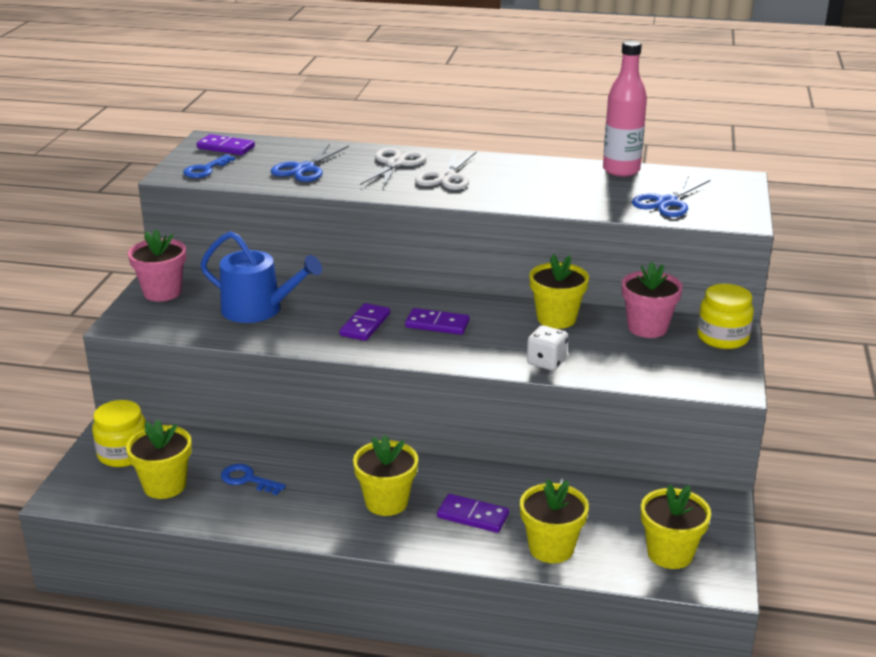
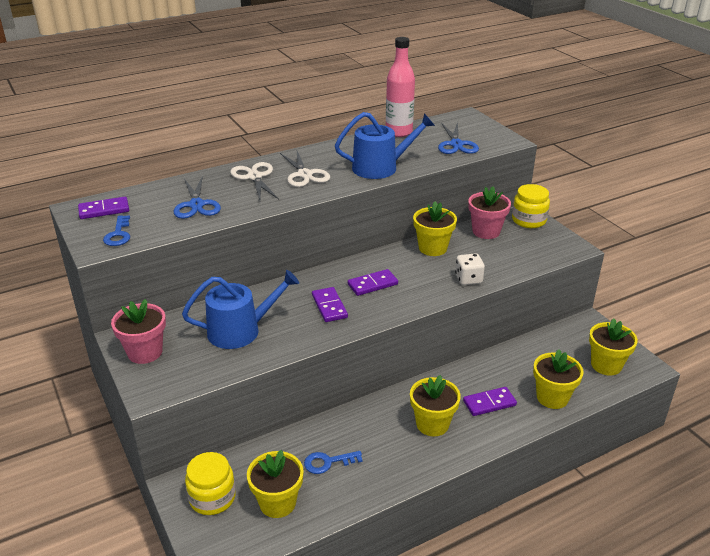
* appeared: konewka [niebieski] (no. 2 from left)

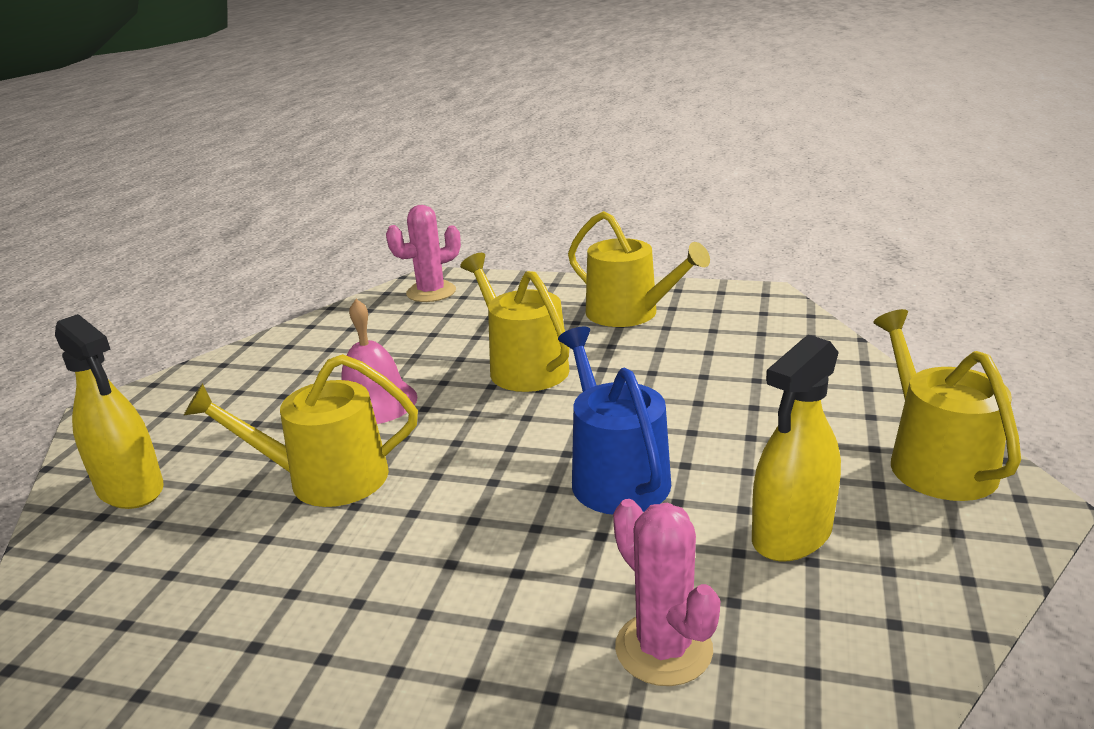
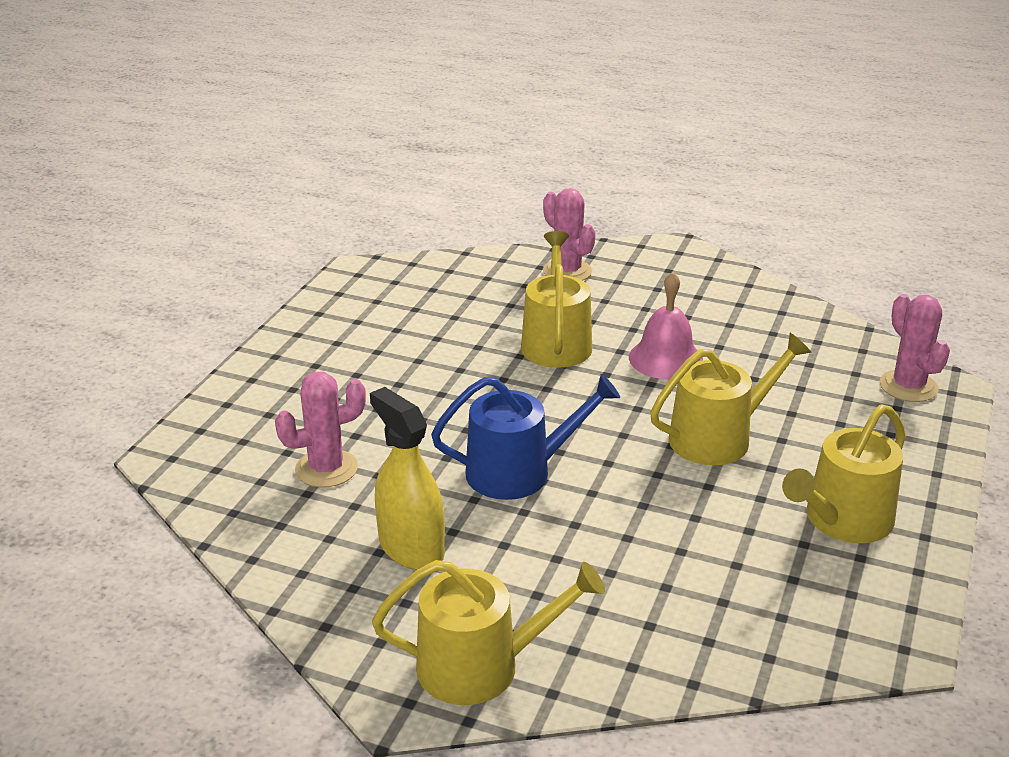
* exchanged: spryskiwacz [żółty] (no. 1 from left) to kaktus [różowy] (no. 2 from left)

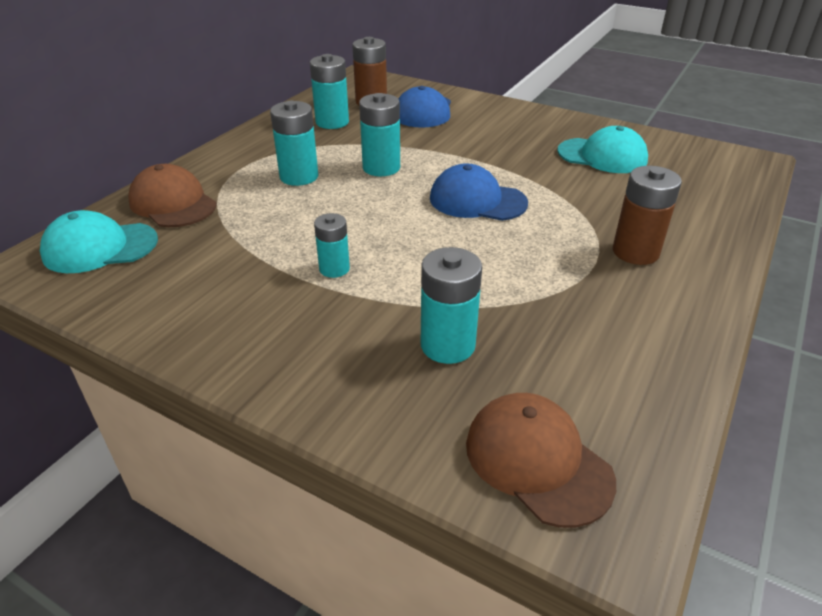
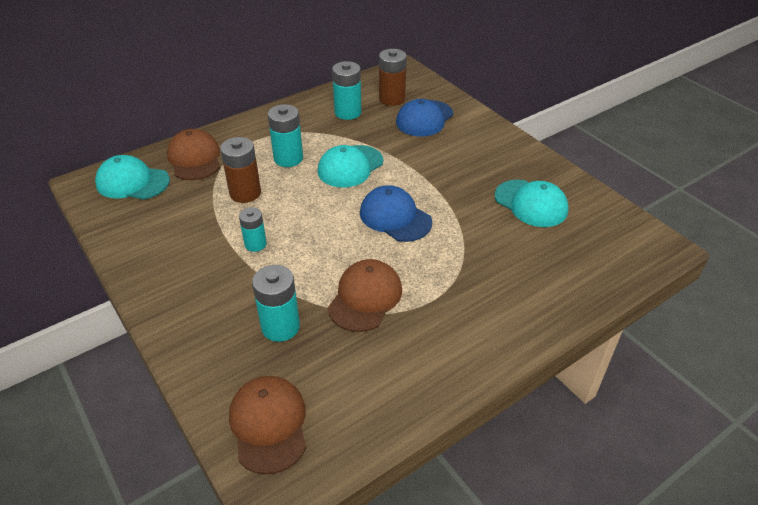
* appeared: czapka [brązowy] (no. 3 from left)
* relocated: bateria [brązowy] (no. 2 from left in the first image) to bateria [brązowy] (no. 1 from left)
* exchanged: bateria [turkusowy] (no. 4 from left) to czapka [turkusowy] (no. 2 from left)

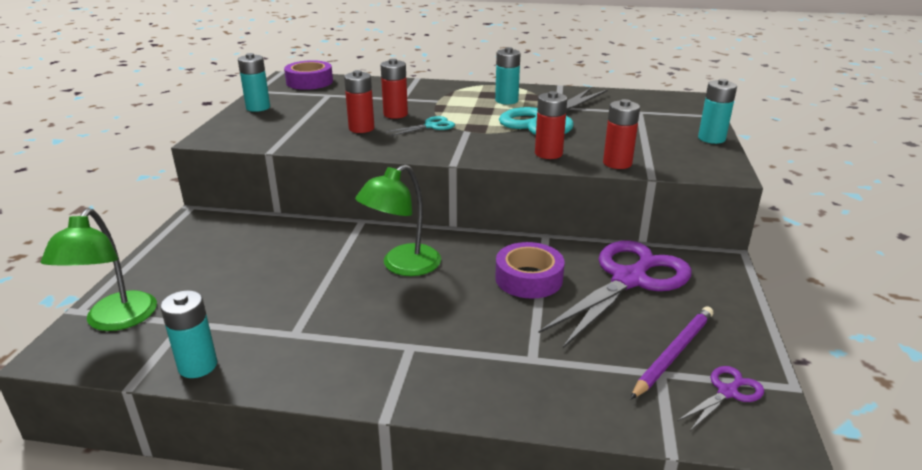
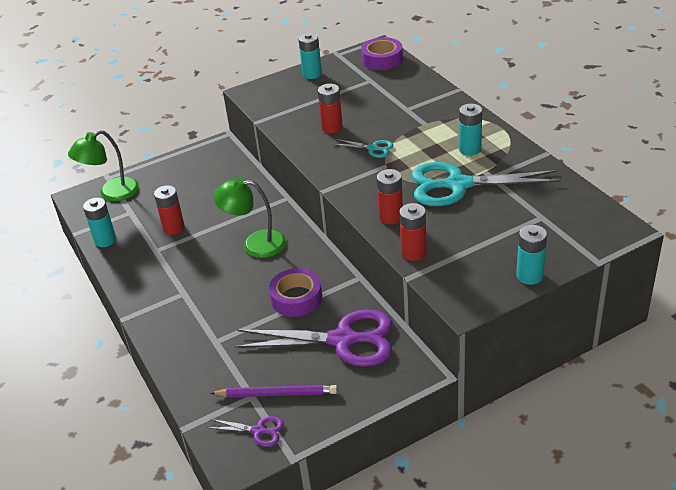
* relocated: bateria [czerwony] (no. 2 from left in the first image) to bateria [czerwony] (no. 1 from left)

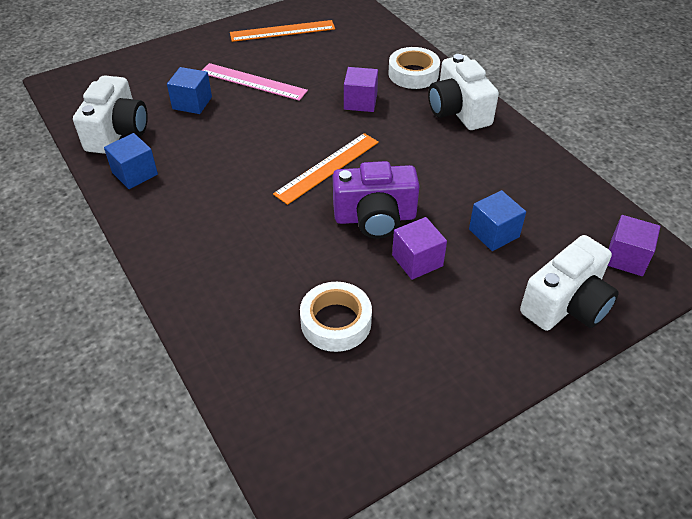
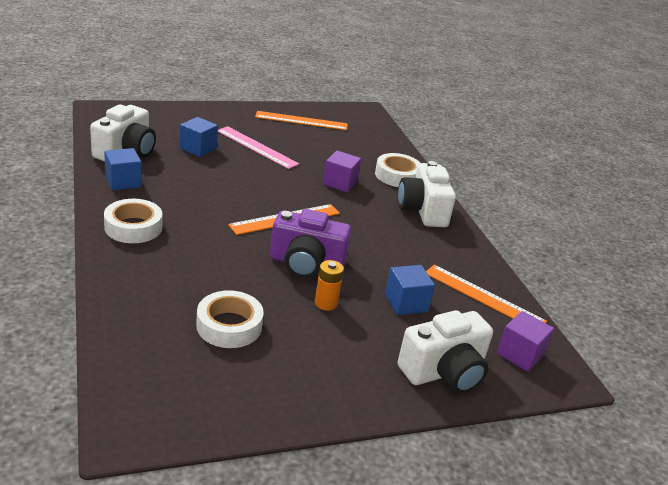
* appeared: taśma klejąca [biały] (no. 1 from left)
* appeared: linijka [pomarańczowy] (no. 3 from left)
* exchanged: sześcian [fioletowy] (no. 2 from left) to bateria [pomarańczowy]

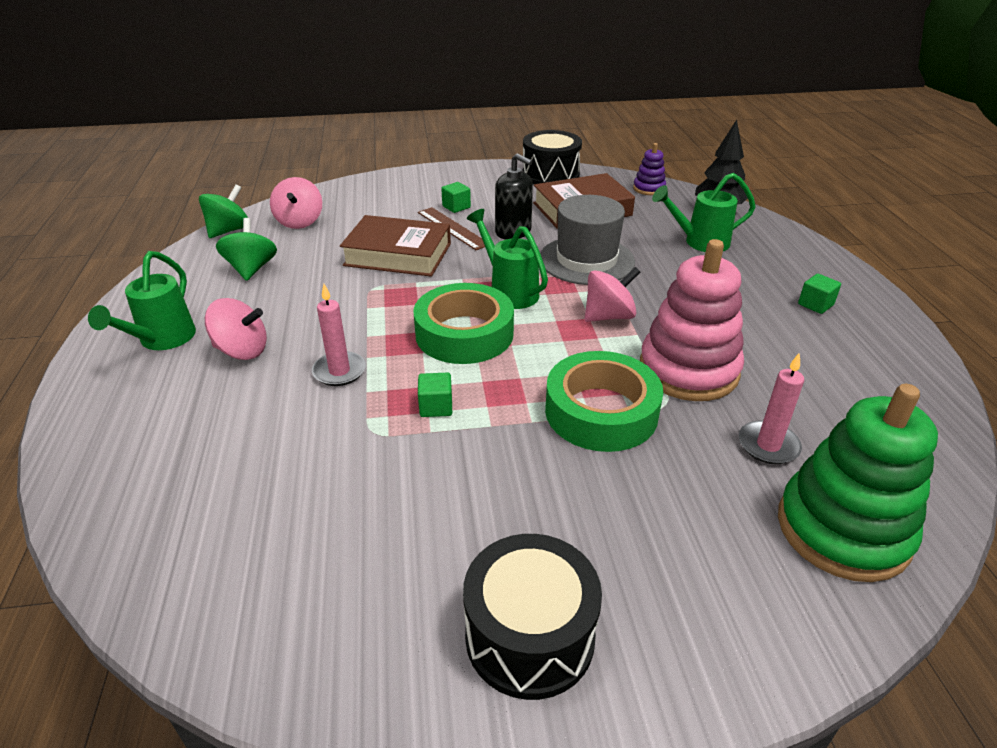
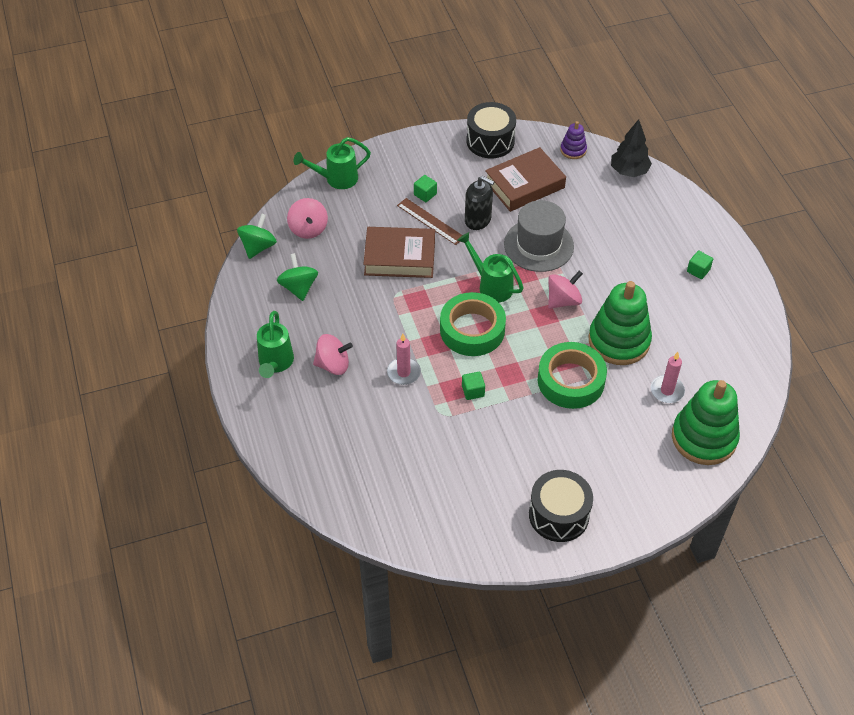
* relocated: konewka [zielony] (no. 3 from left in the first image) to konewka [zielony] (no. 2 from left)
* colour: zabawka nakładanka [różowy] to zabawka nakładanka [zielony] (no. 1 from left)

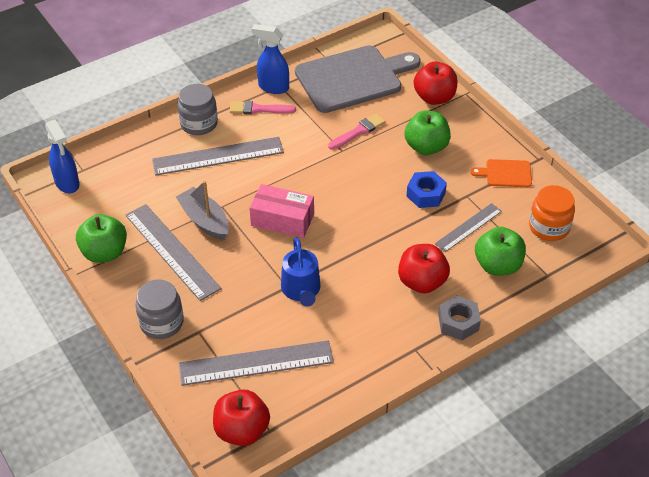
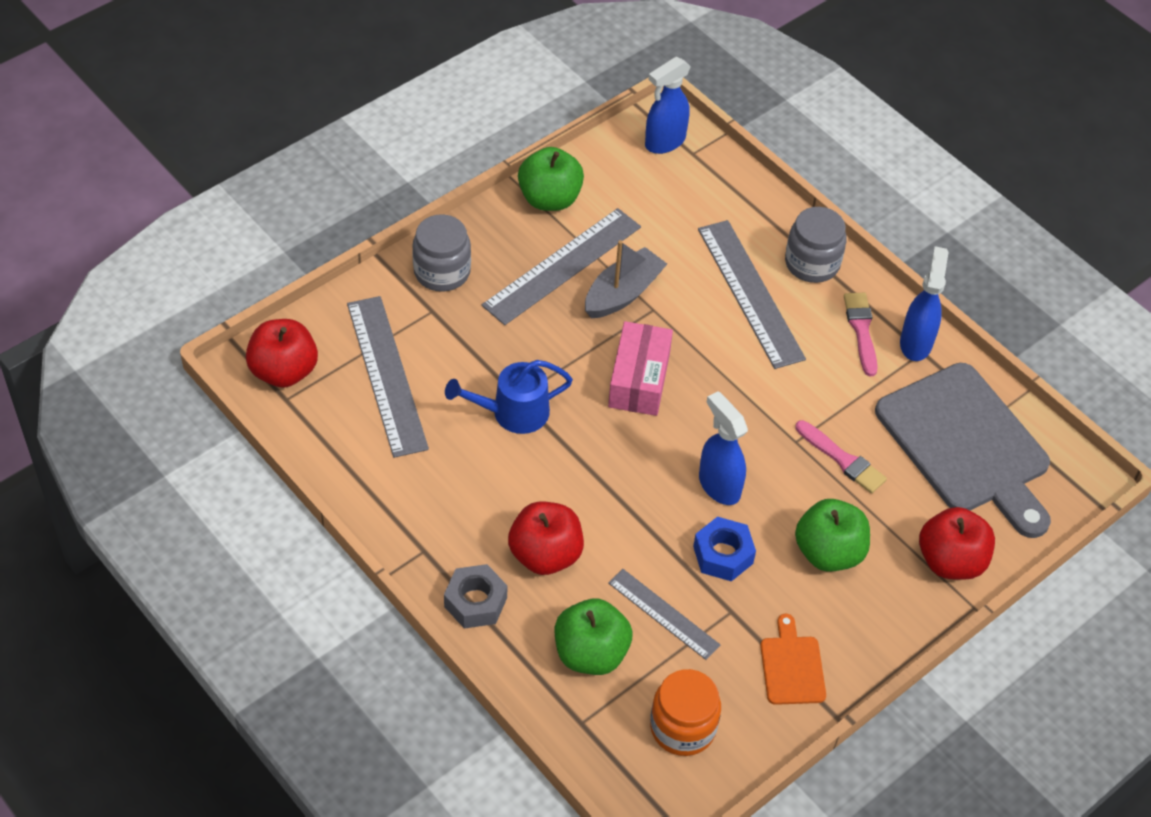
* appeared: spryskiwacz [niebieski] (no. 2 from left)

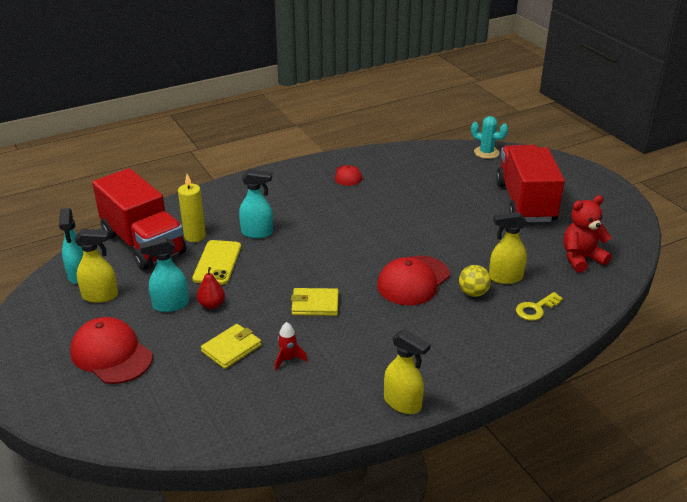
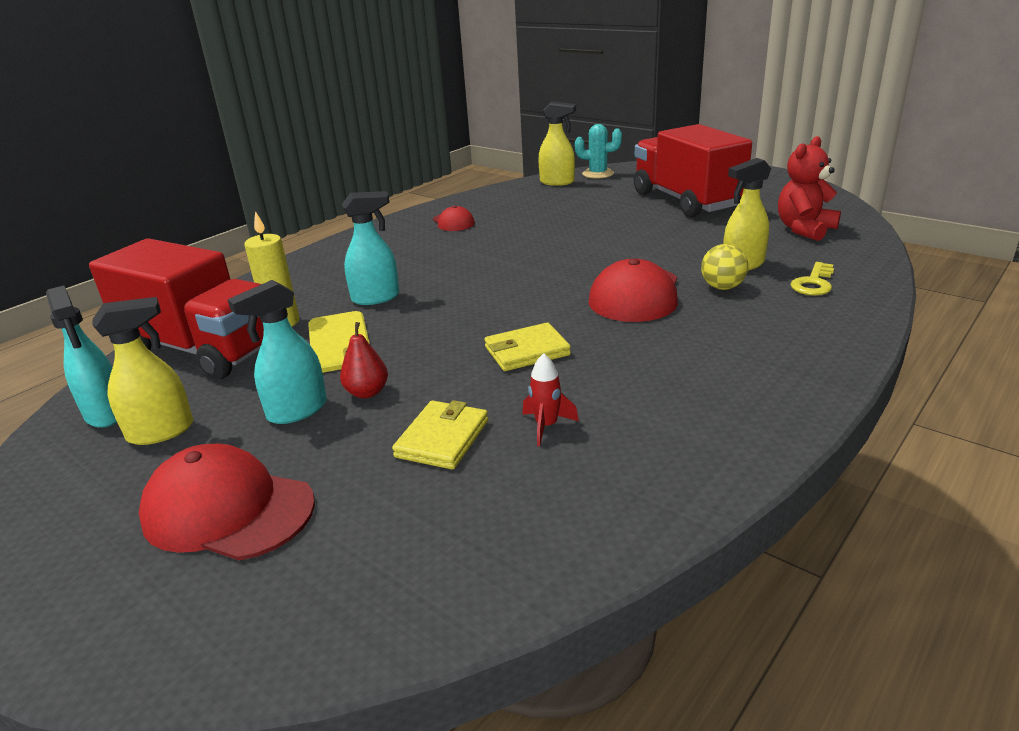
* relocated: spryskiwacz [żółty] (no. 2 from left)

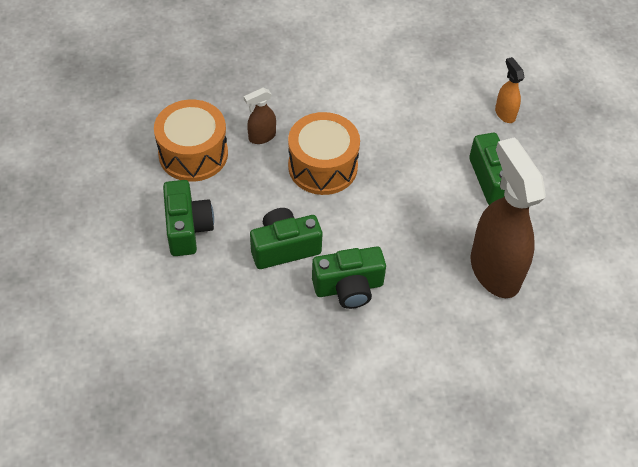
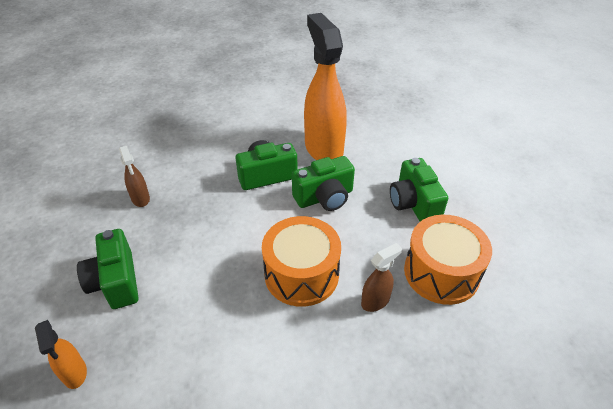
* appeared: spryskiwacz [pomarańczowy] (no. 2 from left)
* size: spryskiwacz [brązowy] (no. 2 from left in the first image) x0.45

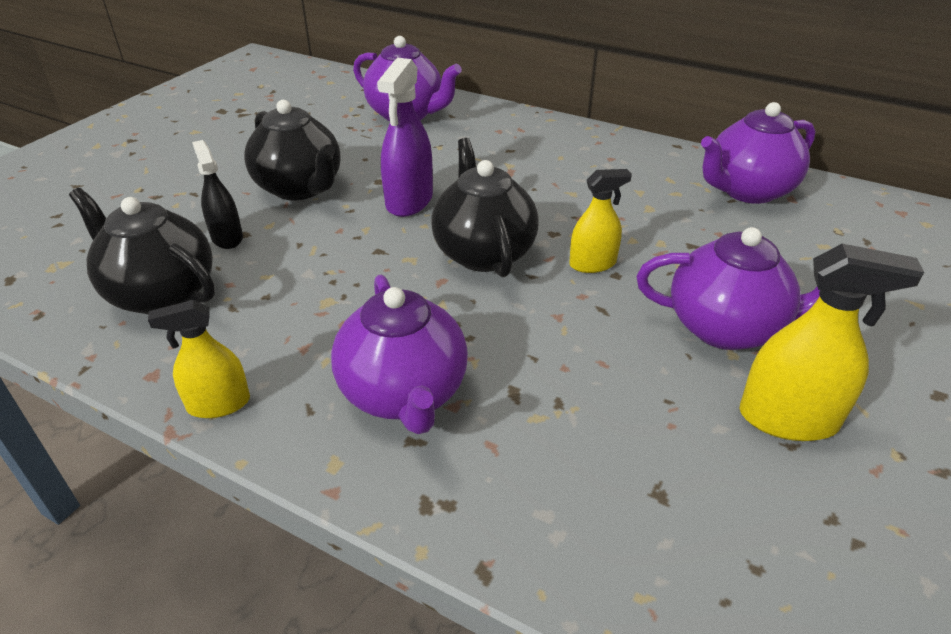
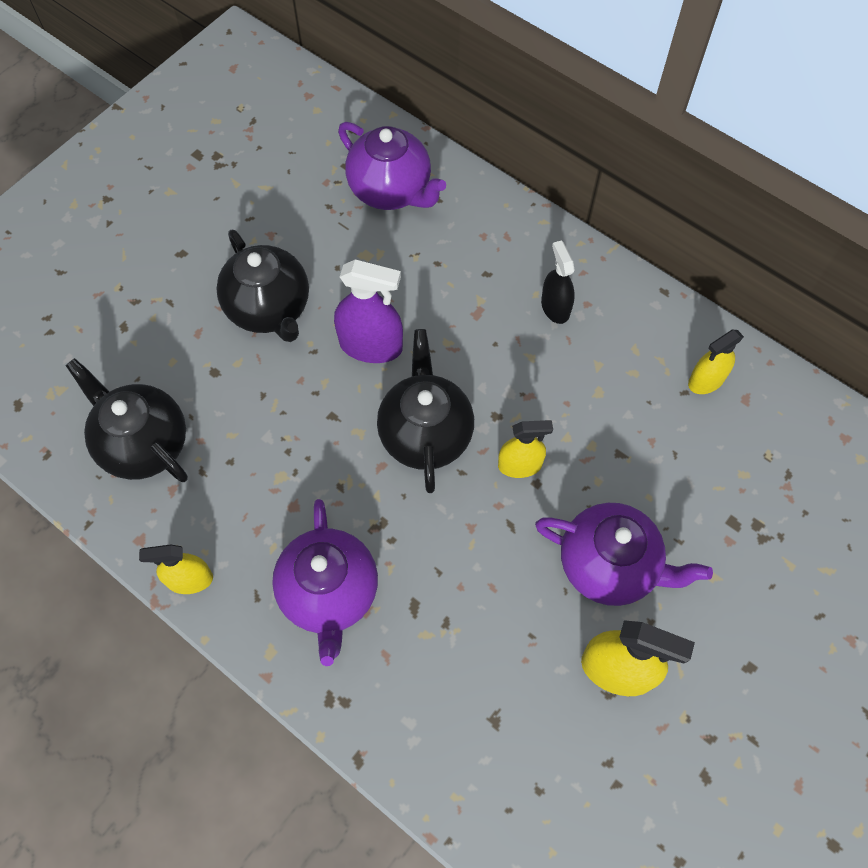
* relocated: spryskiwacz [czarny]
* exchanged: imbryk [fioletowy] (no. 4 from left) to spryskiwacz [żółty] (no. 4 from left)
* spun: spryskiwacz [fioletowy] 105 degrees counterclockwise

